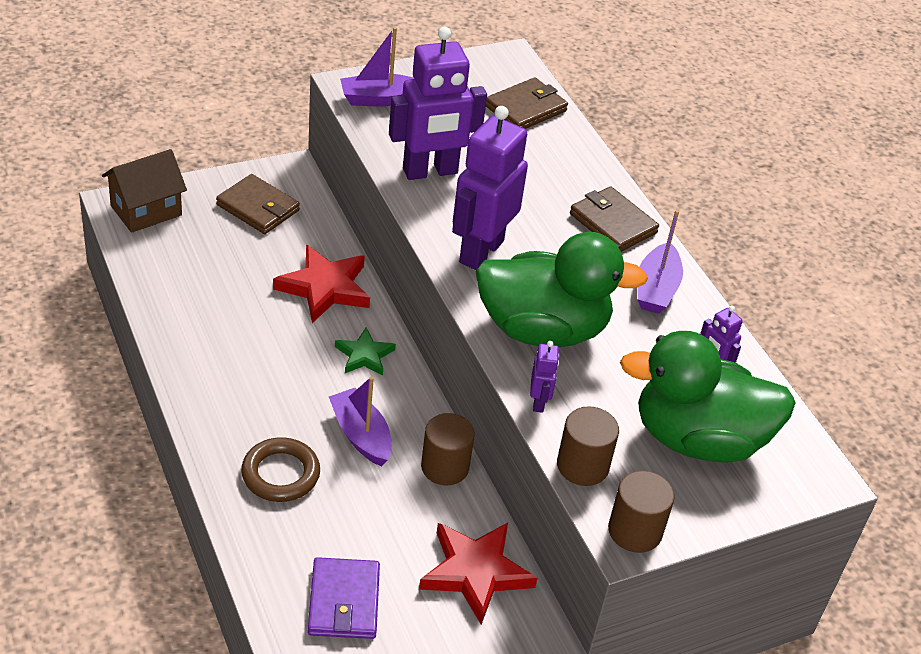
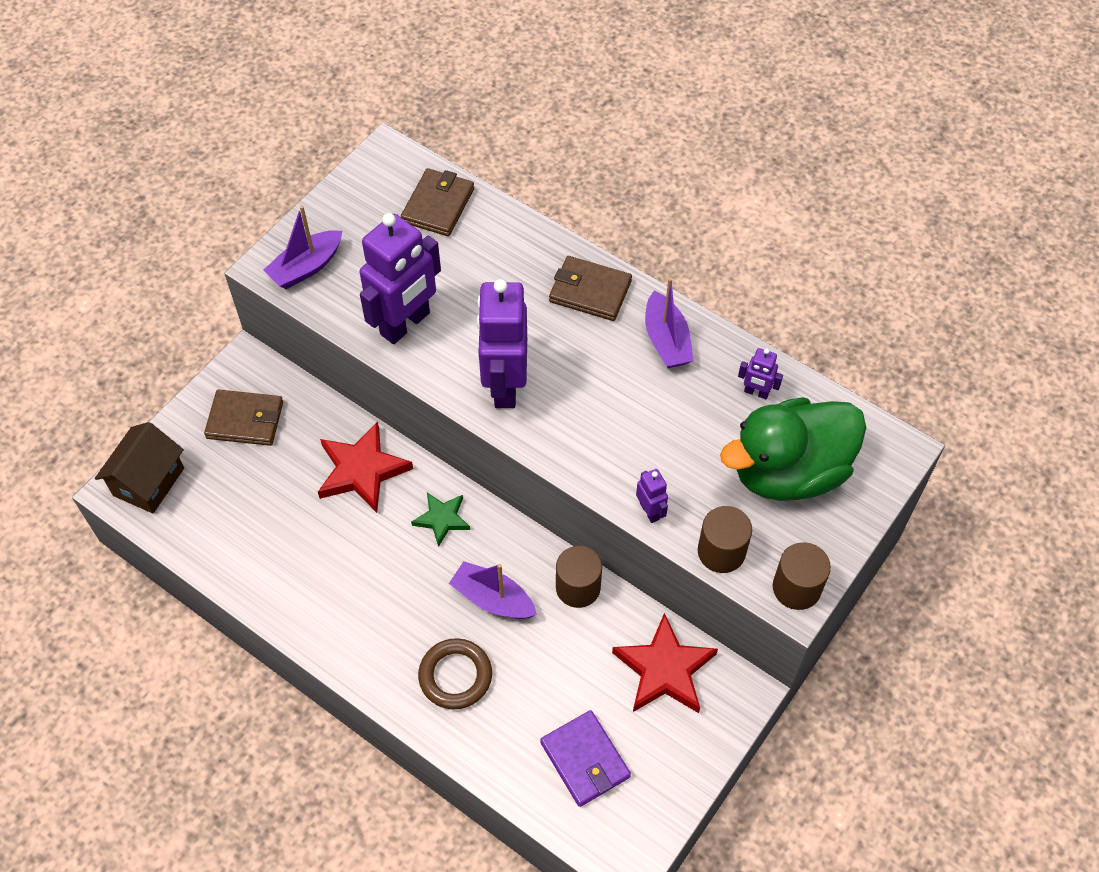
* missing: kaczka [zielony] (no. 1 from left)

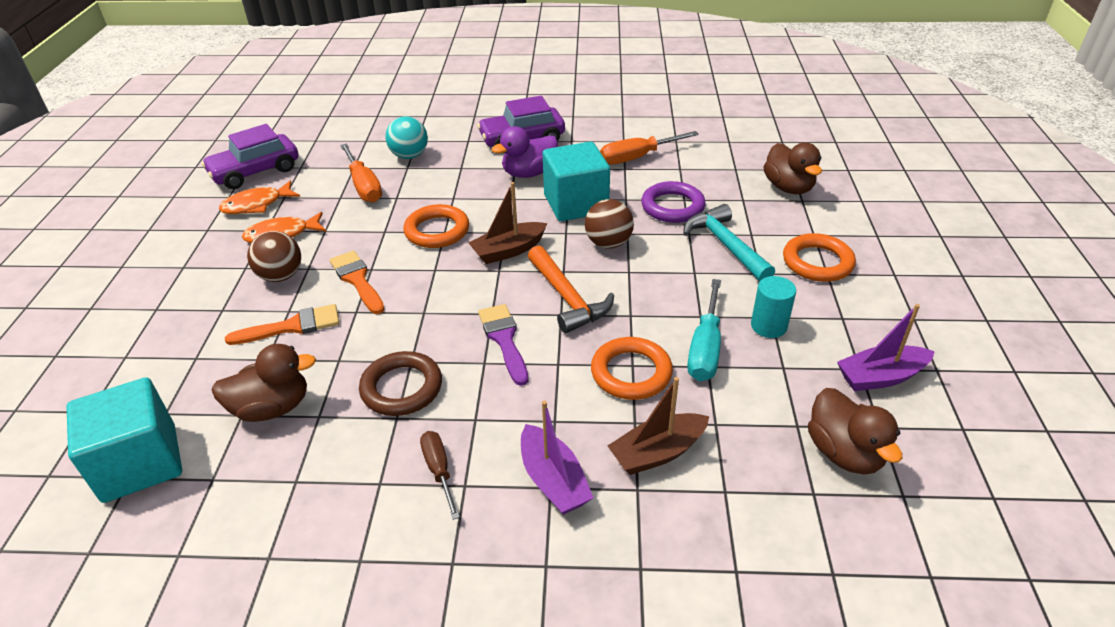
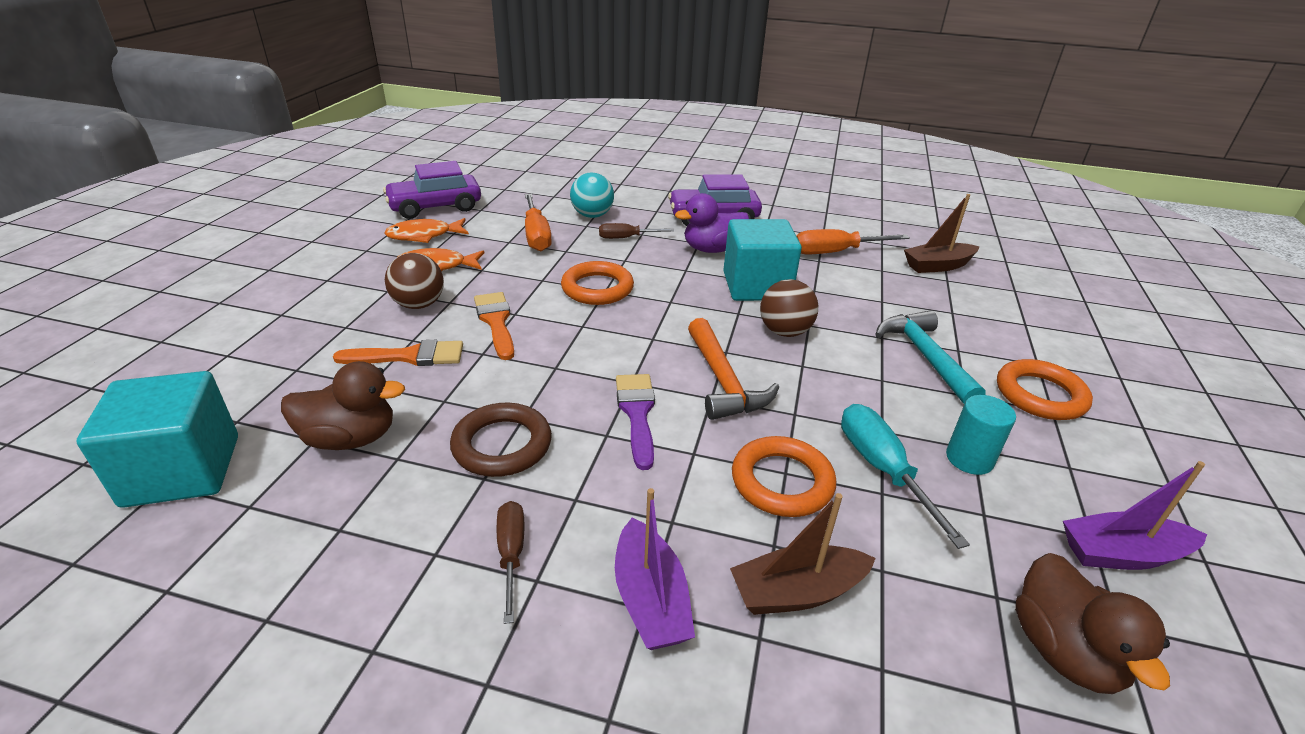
* missing: pierścień [fioletowy]
* missing: kaczka [brązowy] (no. 2 from left)
* appeared: śrubokręt [brązowy] (no. 2 from left)
* relocated: łódka [brązowy] (no. 1 from left in the first image) to łódka [brązowy] (no. 2 from left)
* spun: śrubokręt [turkusowy] 135 degrees clockwise

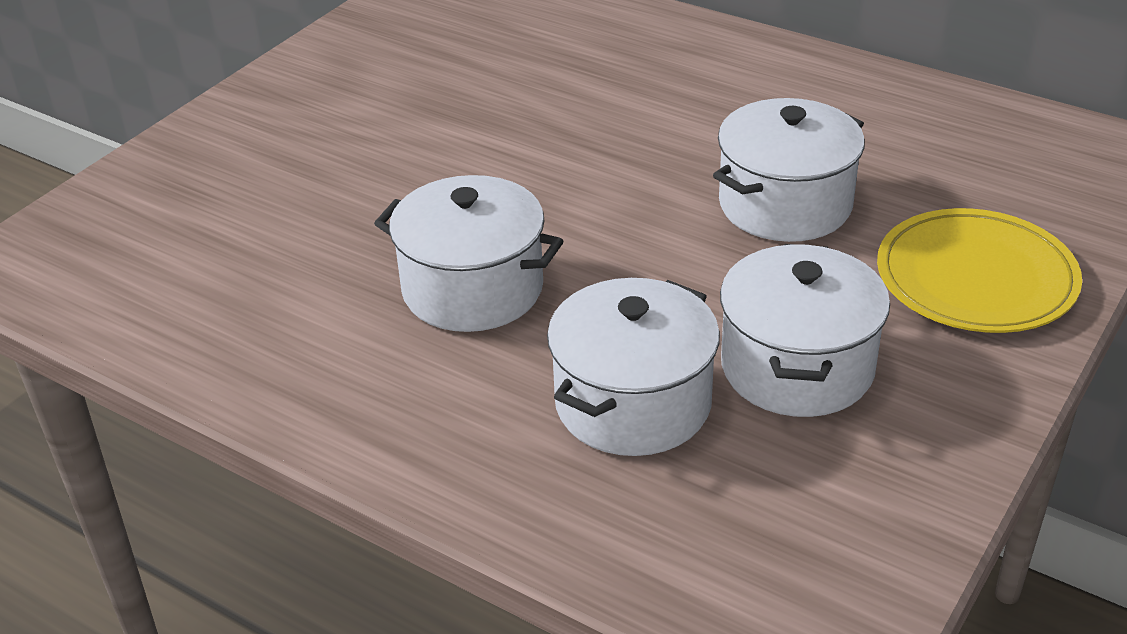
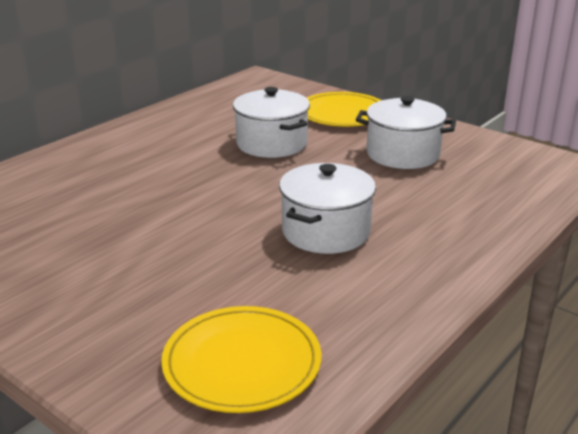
* missing: garnek [biały] (no. 2 from left)
* appeared: talerz [żółty] (no. 1 from left)

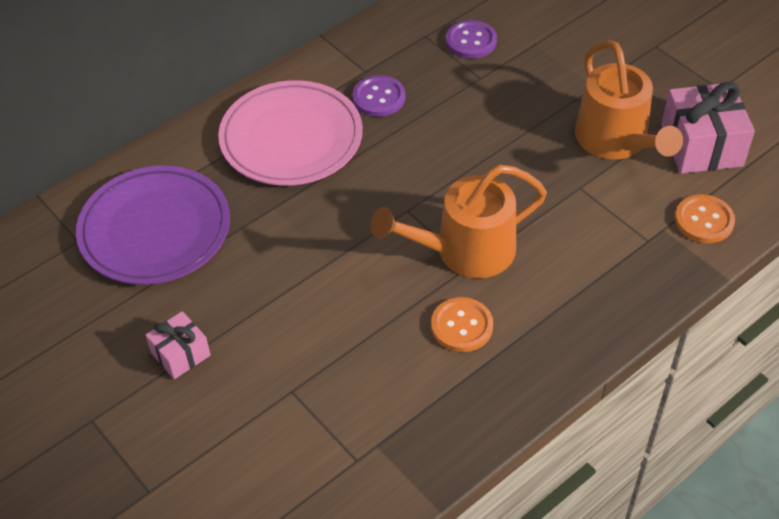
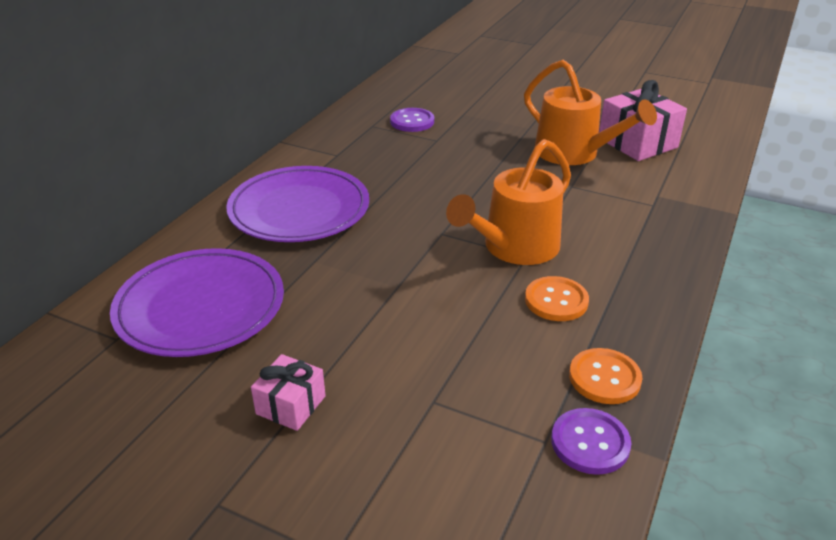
* relocated: guzik [fioletowy] (no. 1 from left in the first image) to guzik [fioletowy] (no. 2 from left)
* relocated: guzik [pomarańczowy] (no. 2 from left)
* colour: talerz [różowy] to talerz [fioletowy] (no. 2 from left)

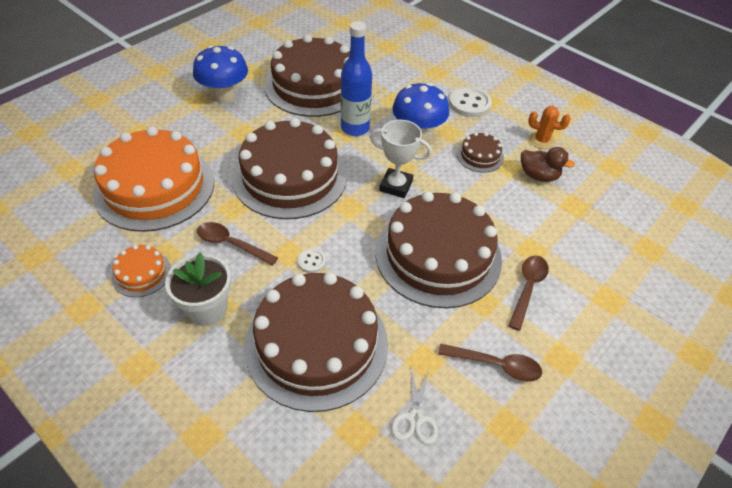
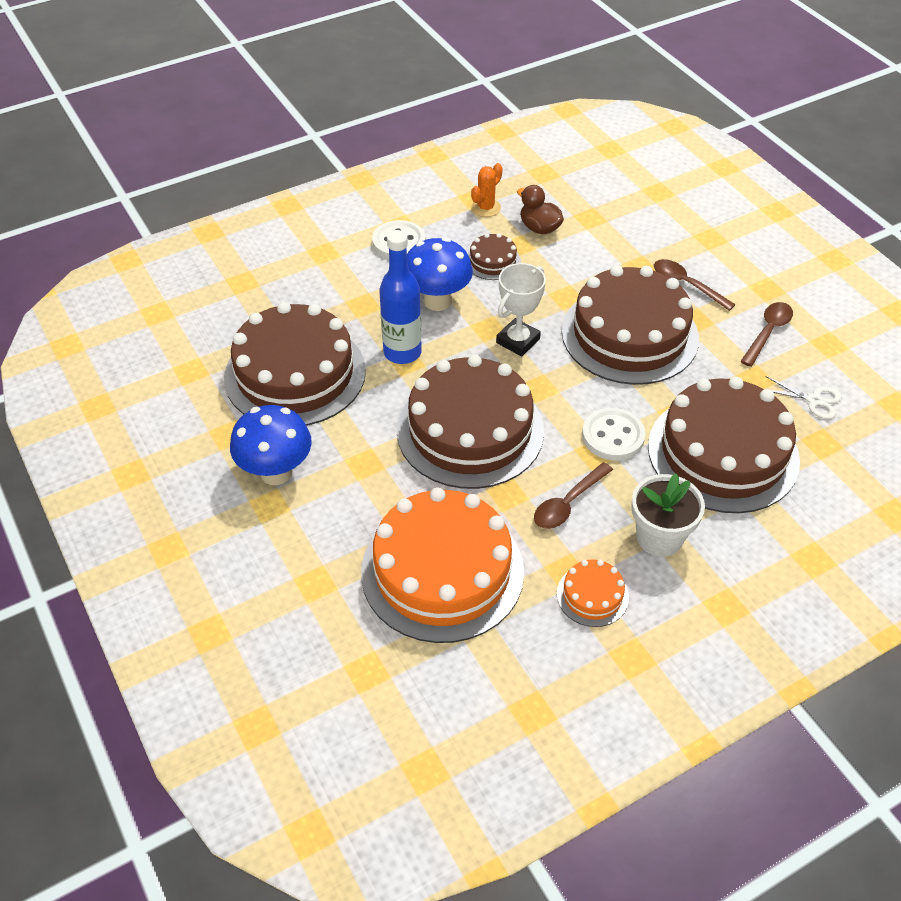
* spun: kaczka [brązowy] 90 degrees counterclockwise
* size: guzik [biały] (no. 1 from left in the first image) x1.91

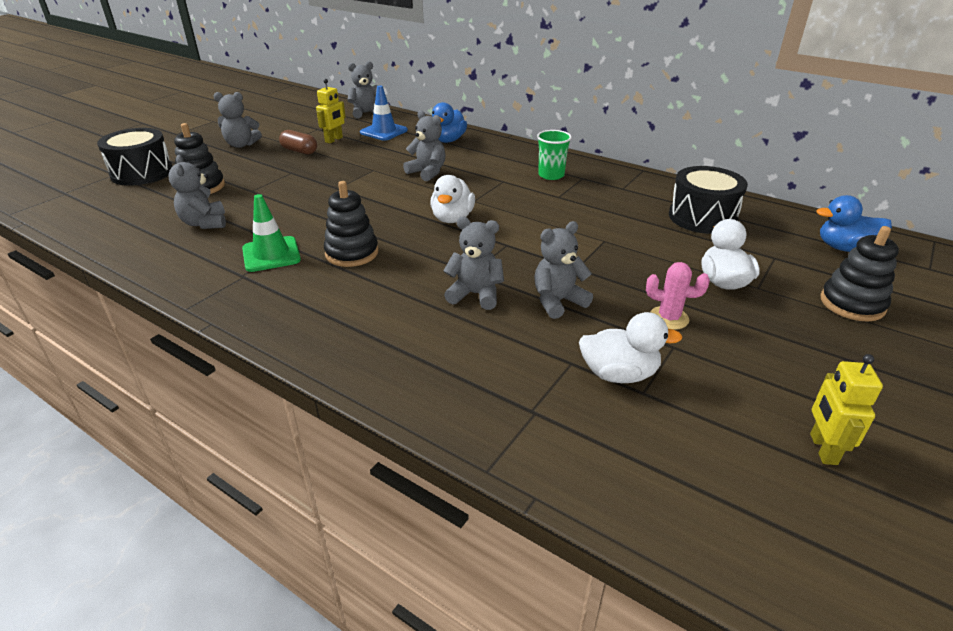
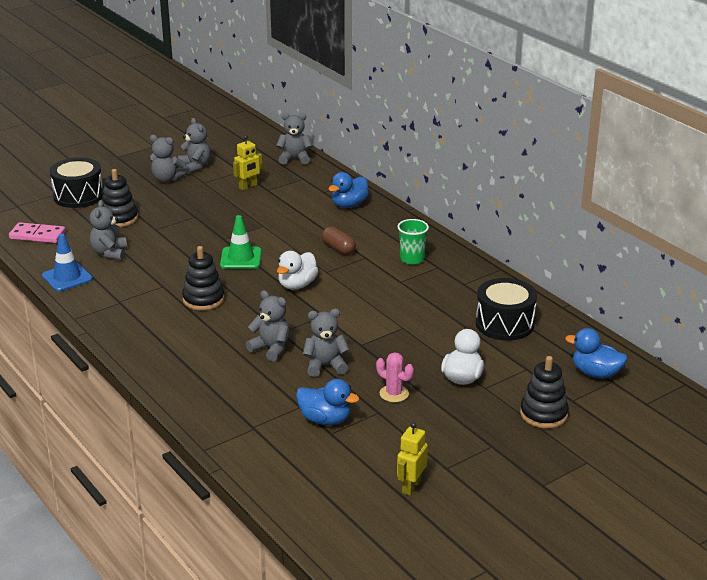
* appeared: kostka domina [różowy]
* relocated: pachołek [zielony]
* relocated: kapsułka [brązowy]
* relocated: pachołek [niebieski]
* relocated: miś [szary] (no. 4 from left in the first image) to miś [szary] (no. 3 from left)
* colour: kaczka [biały] (no. 2 from left) to kaczka [niebieski] (no. 1 from left)

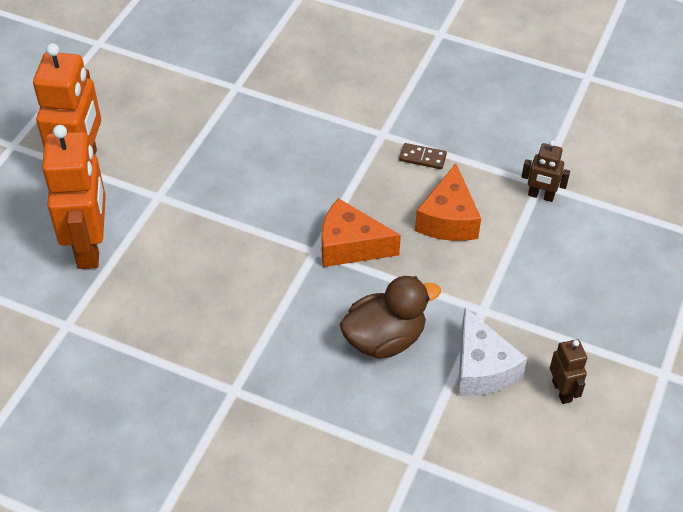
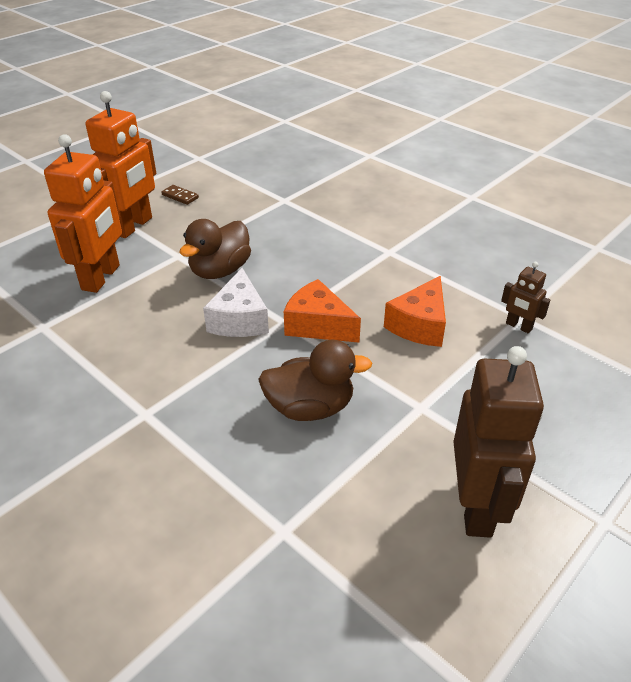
* appeared: kaczka [brązowy] (no. 1 from left)
* relocated: kostka domina [brązowy]
* relocated: ser [biały]
* size: robot [brązowy] (no. 2 from left in the first image) x2.10

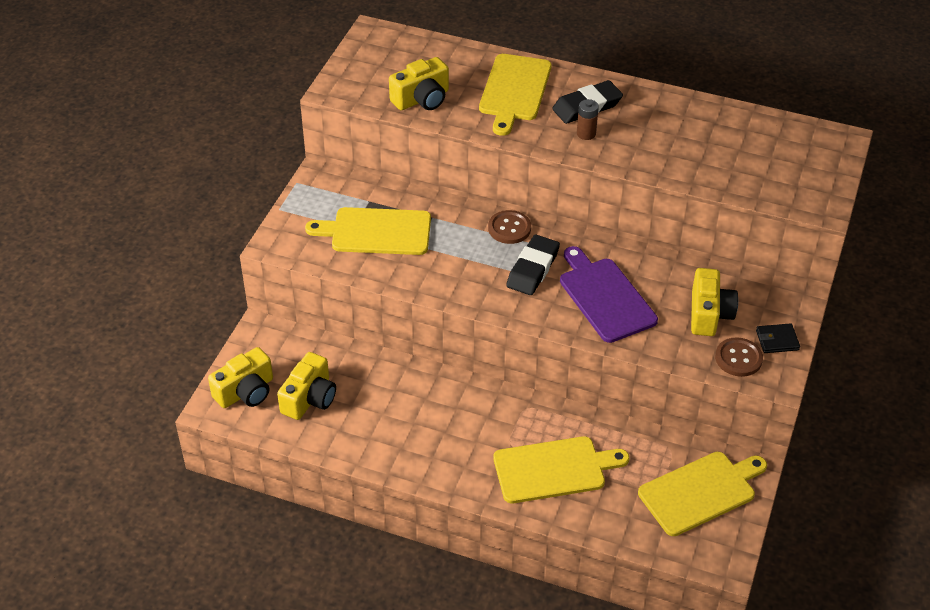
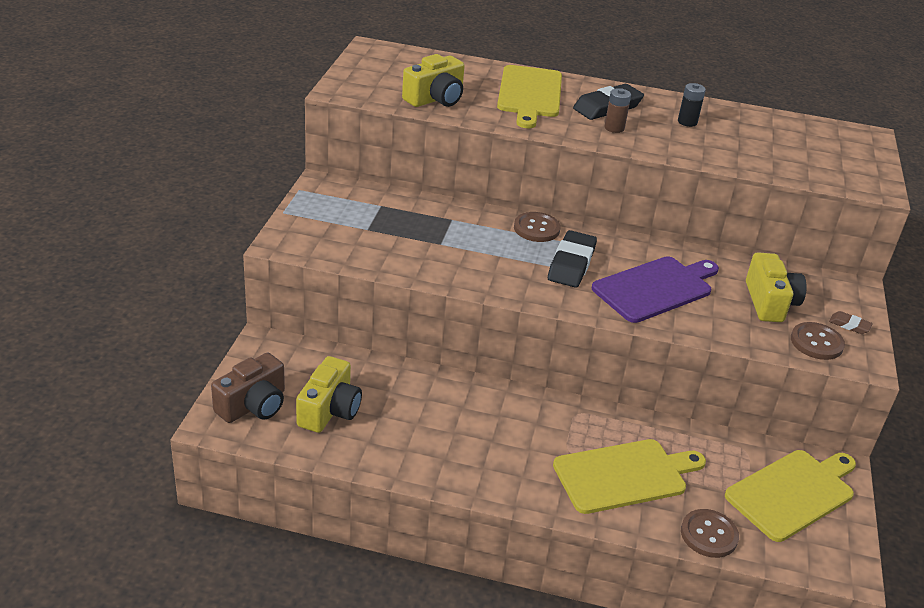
* missing: deska do krojenia [żółty] (no. 1 from left)
* appeared: bateria [czarny]
* appeared: guzik [brązowy] (no. 2 from left)
* exchanged: portfel [czarny] to gumka do mazania [brązowy]
* colour: aparat fotograficzny [żółty] (no. 1 from left) to aparat fotograficzny [brązowy]
* spun: deska do krojenia [fioletowy] 90 degrees clockwise

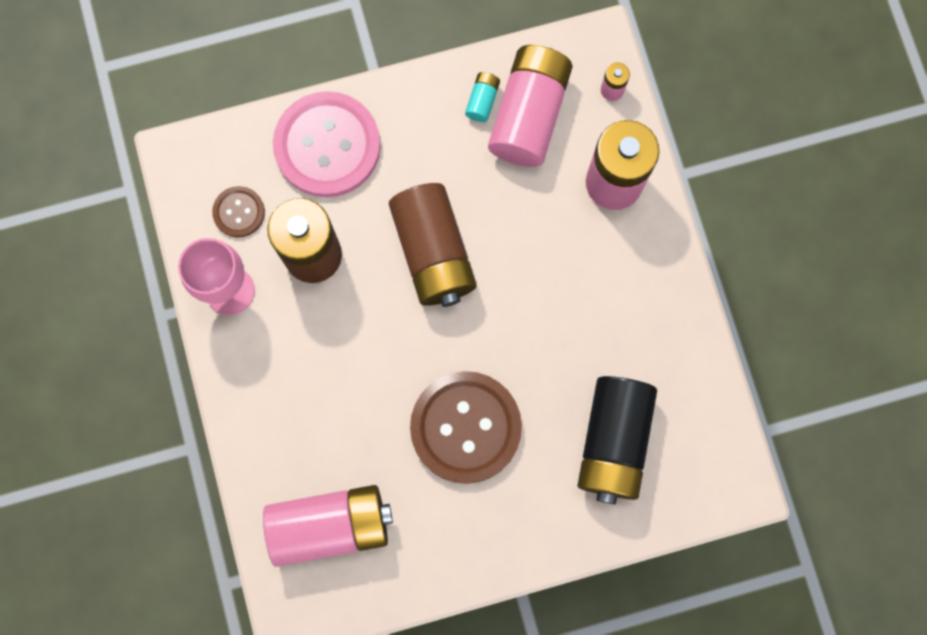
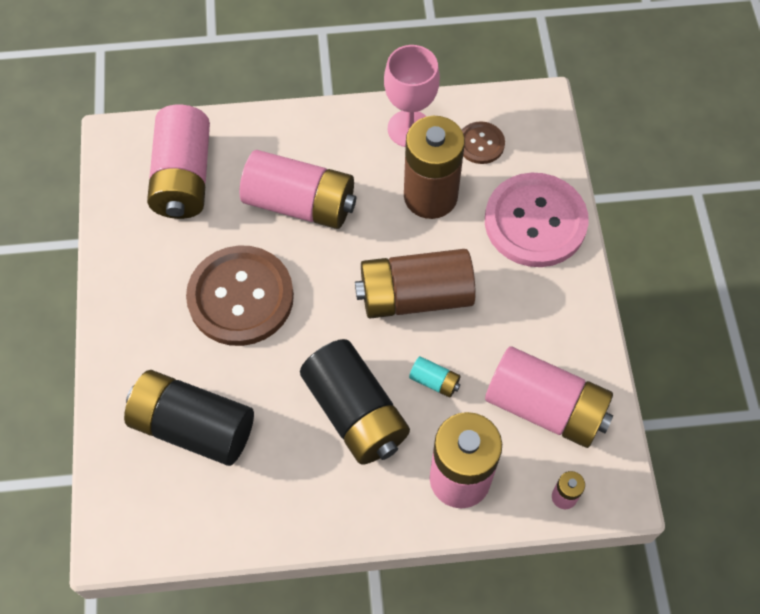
* appeared: bateria [różowy] (no. 2 from left)
* appeared: bateria [czarny] (no. 2 from left)
* relocated: bateria [turkusowy]

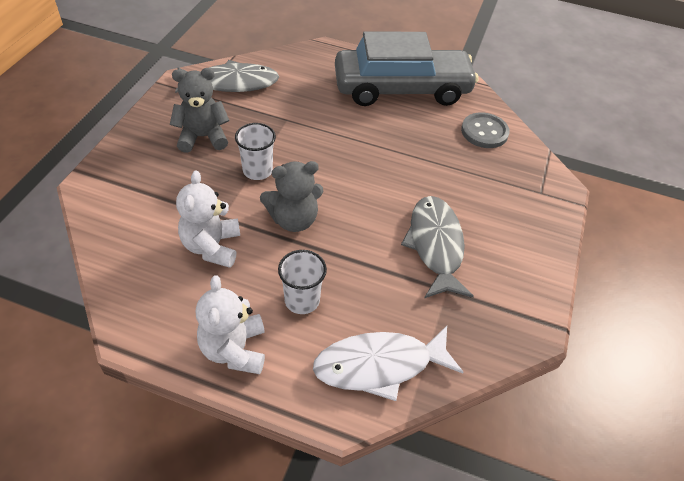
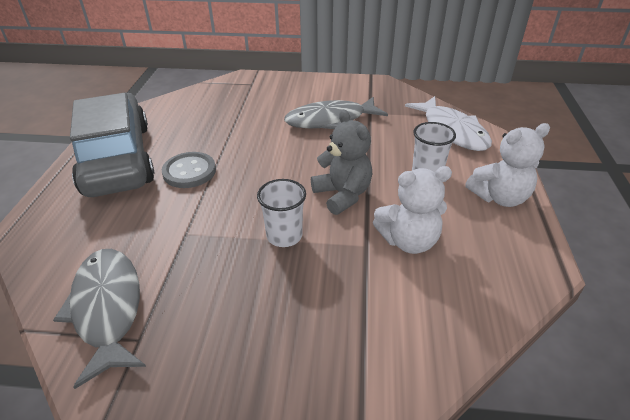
* missing: miś [szary] (no. 1 from left)
* relocated: guzik [szary]

